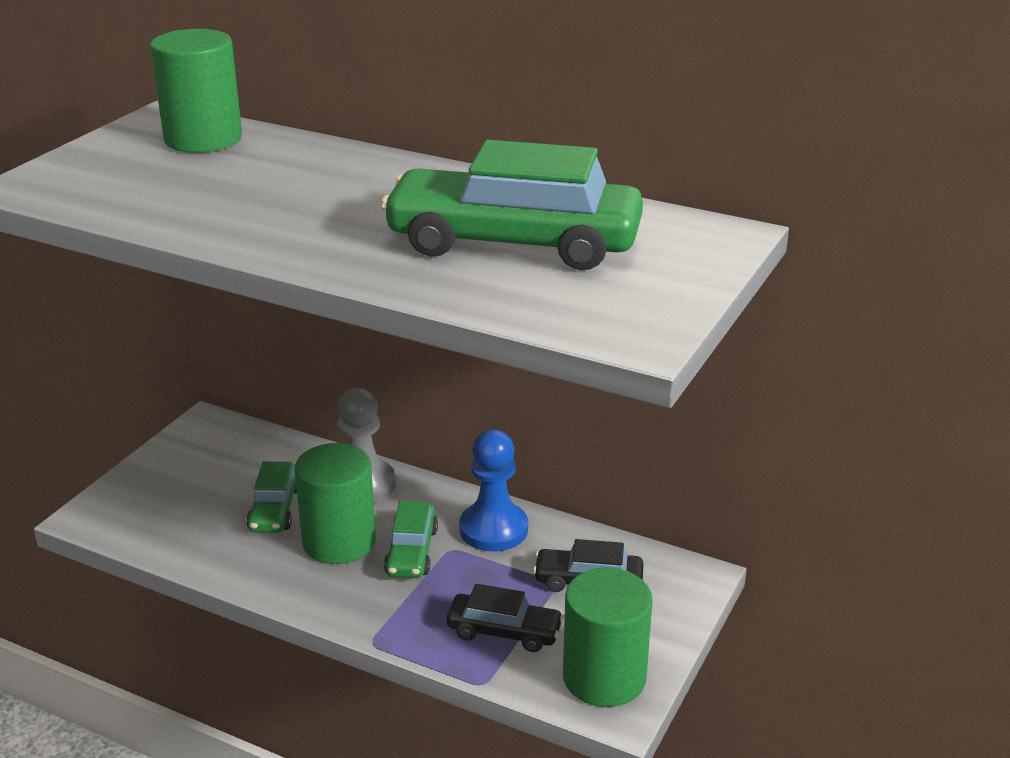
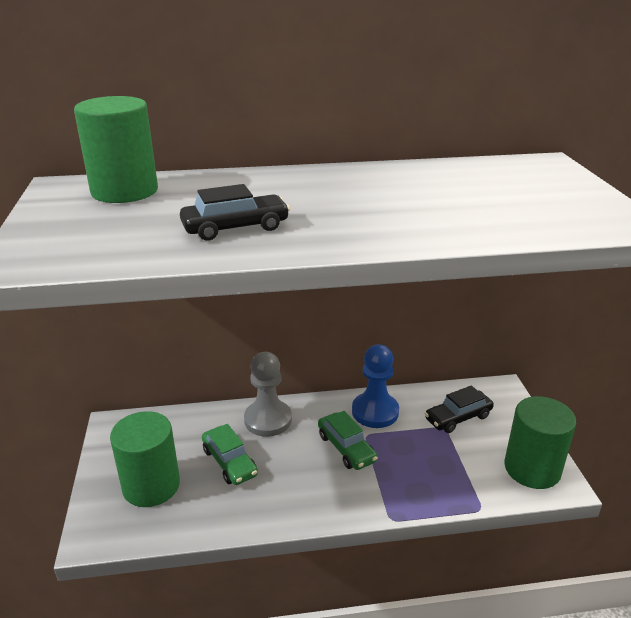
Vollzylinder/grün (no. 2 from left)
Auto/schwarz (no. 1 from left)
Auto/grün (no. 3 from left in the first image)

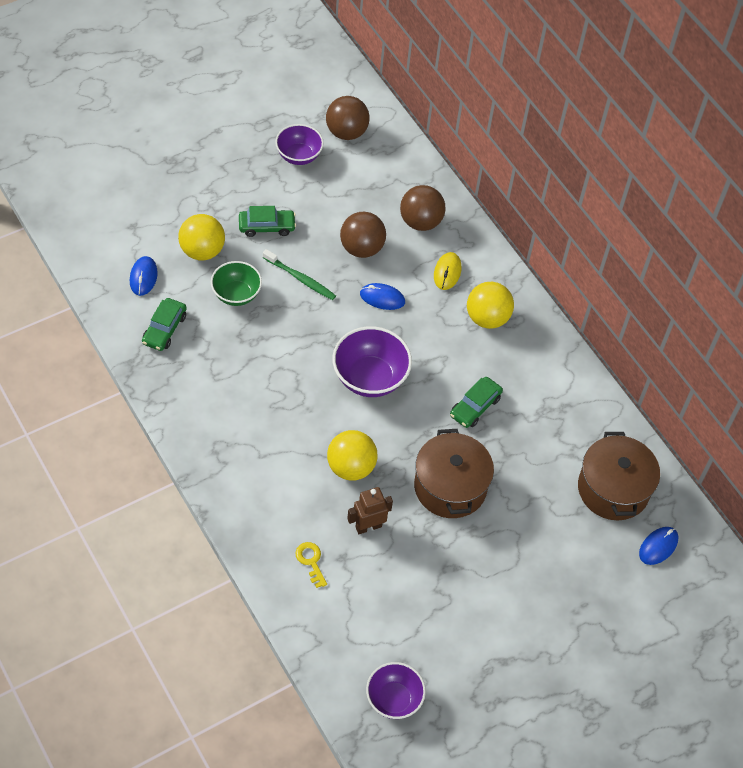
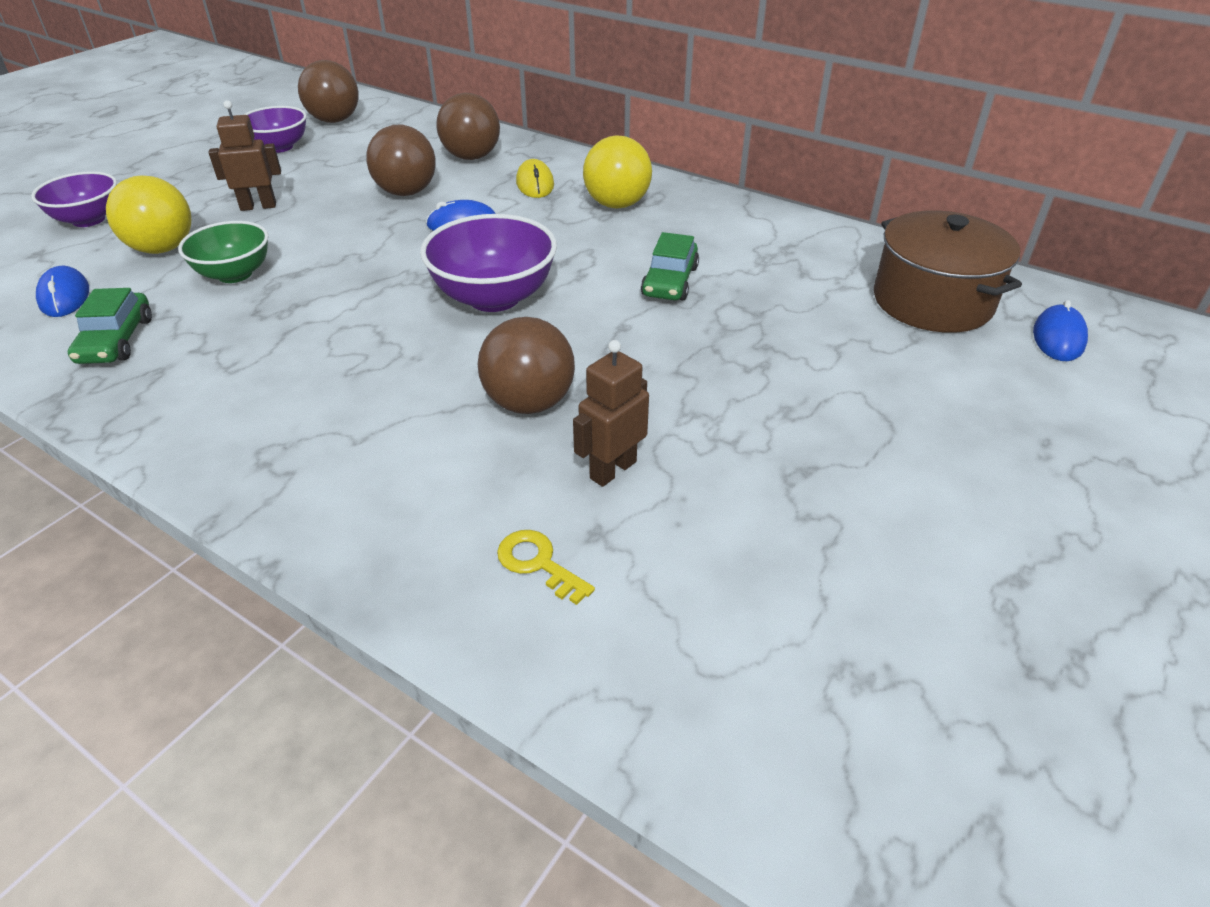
Schüssel/lila (no. 1 from left)
Roboter/braun (no. 1 from left)
Ball/braun (no. 4 from left)
Zahnbürste/grün
Kochtopf/braun (no. 1 from left in the first image)

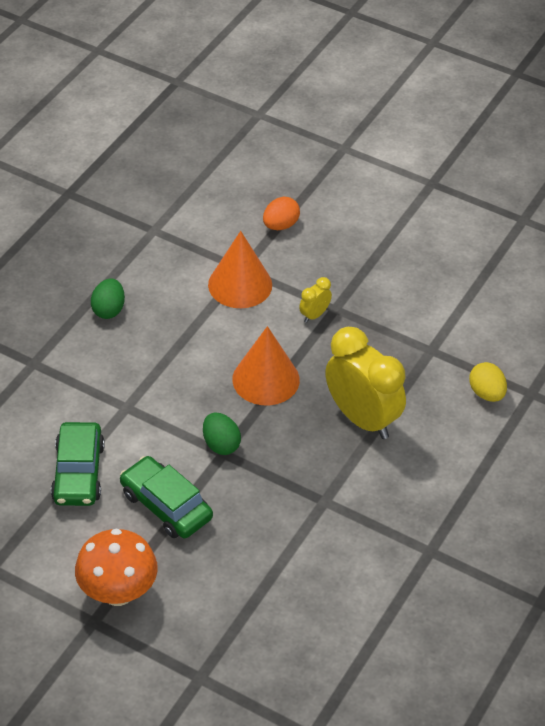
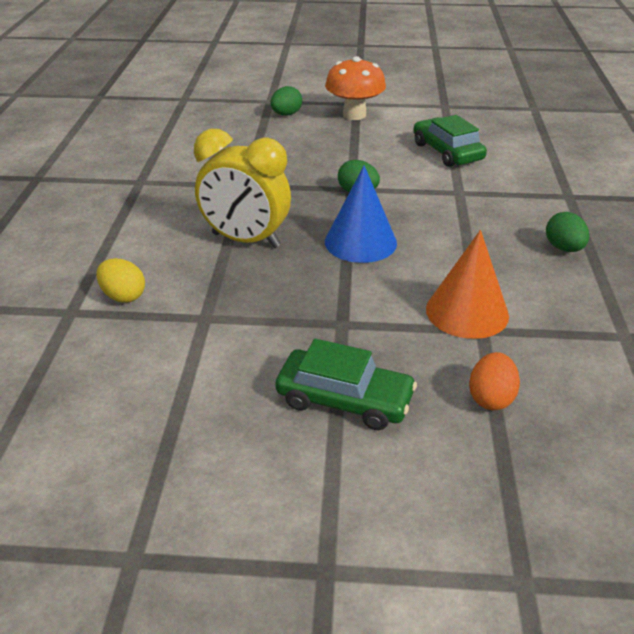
Ei/grün (no. 1 from left)
Auto/grün (no. 1 from left)
Kegel/blau
Wecker/gelb (no. 1 from left in the first image)

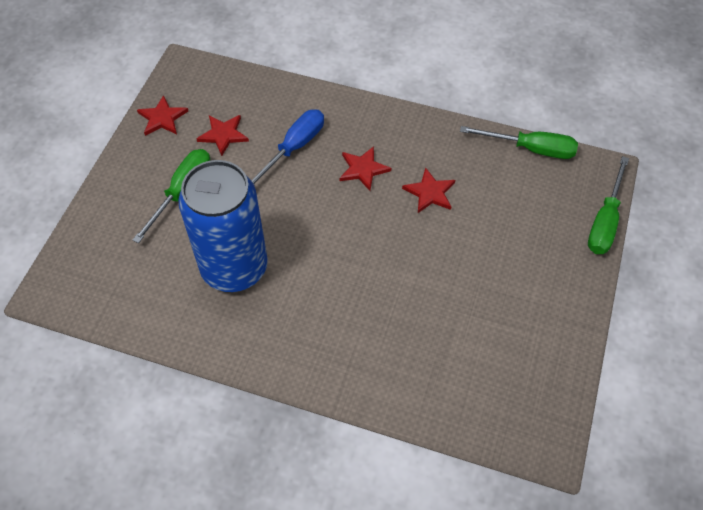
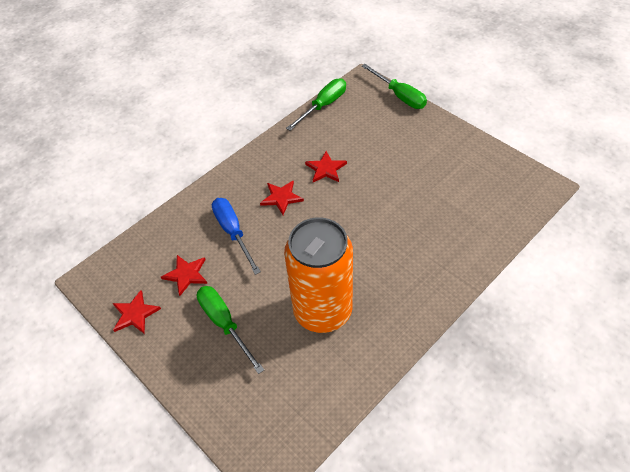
Dose/orange

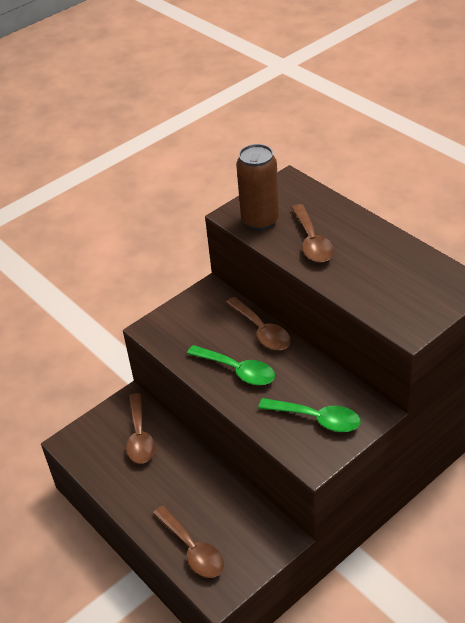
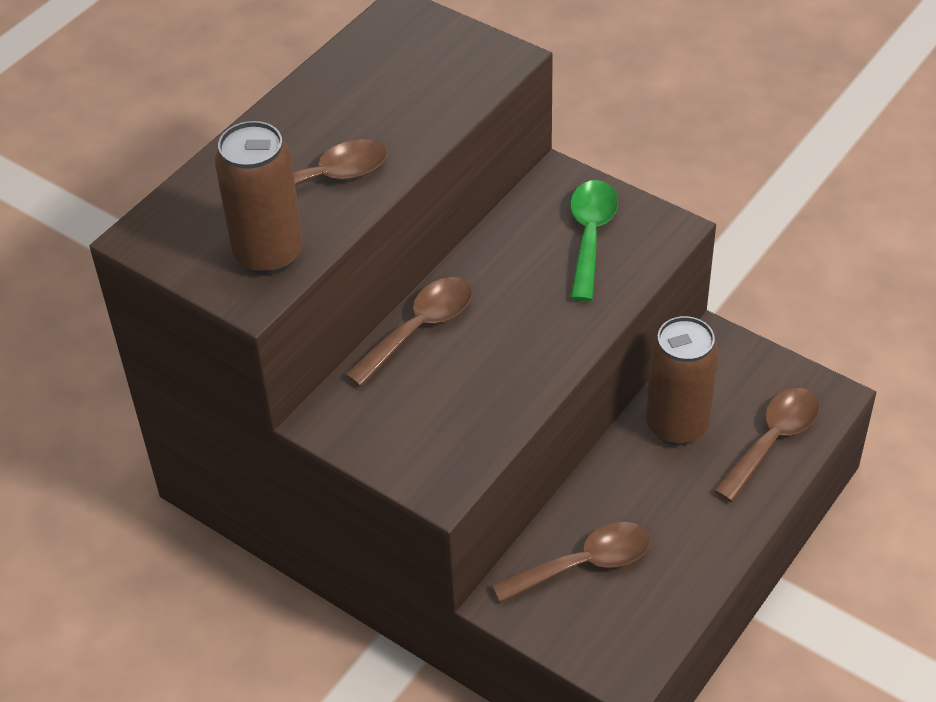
Dose/braun (no. 2 from left)
Löffel/grün (no. 1 from left in the first image)

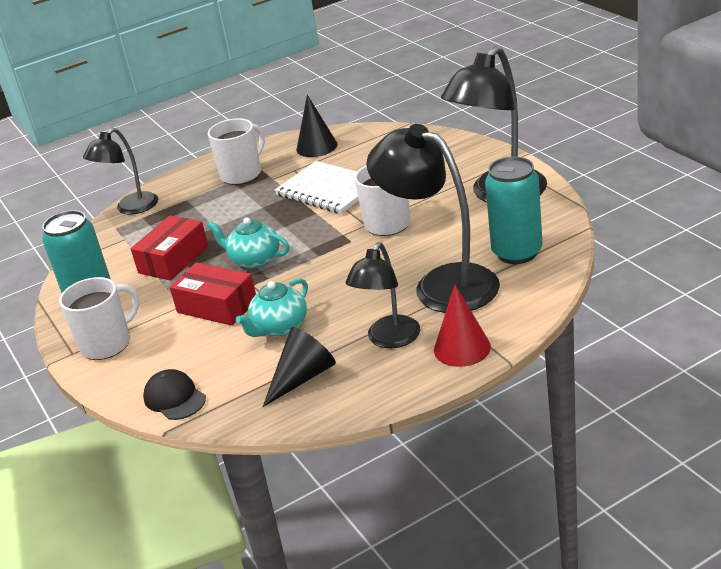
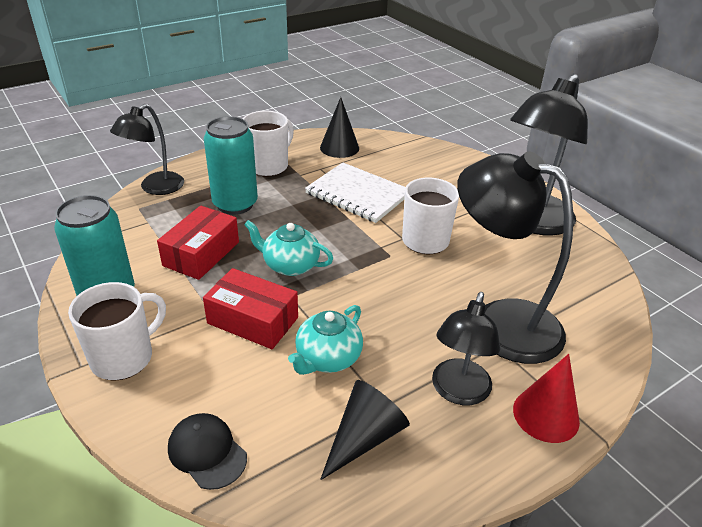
Dose/türkis (no. 2 from left)

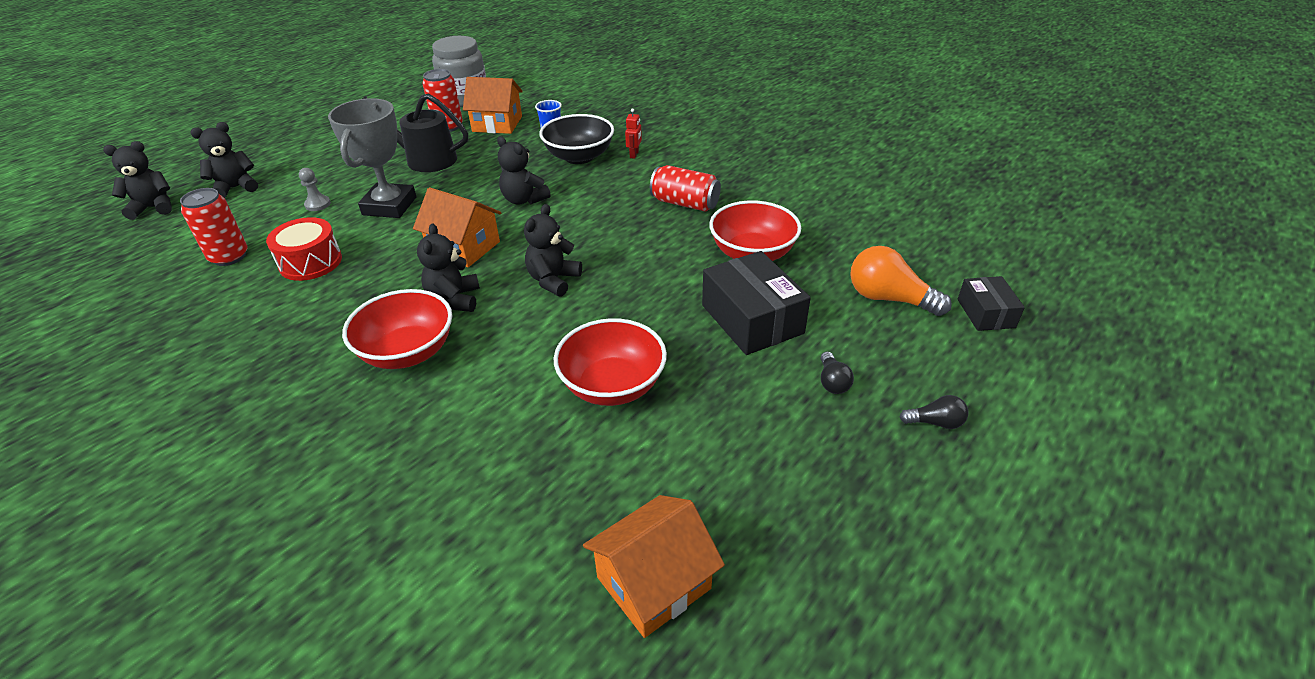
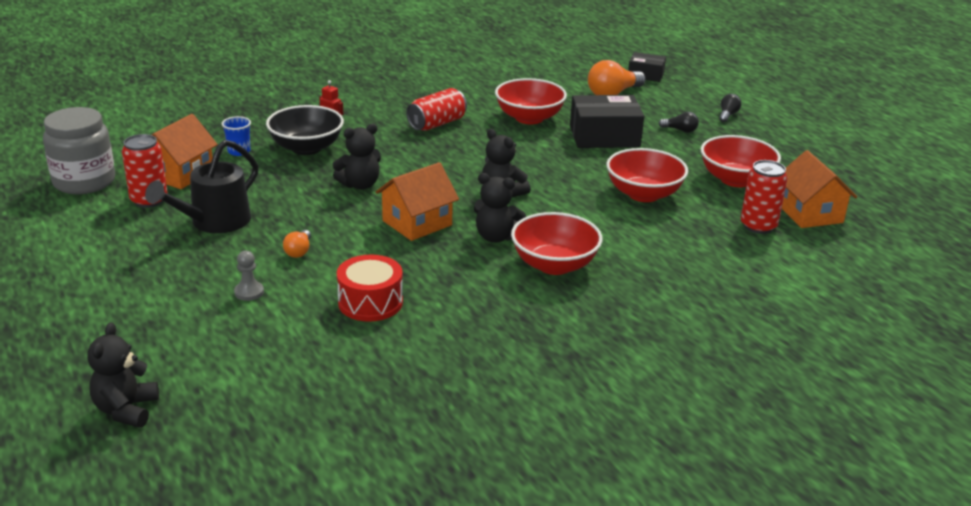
Glühbirne/orange (no. 1 from left)
Schüssel/rot (no. 4 from left)
Dose/rot (no. 3 from left)
Teddybär/schwarz (no. 2 from left in the first image)

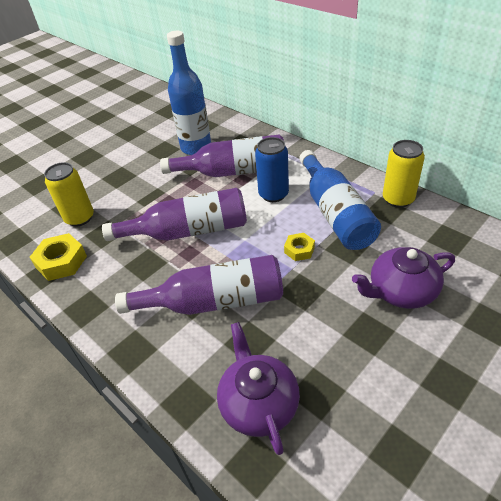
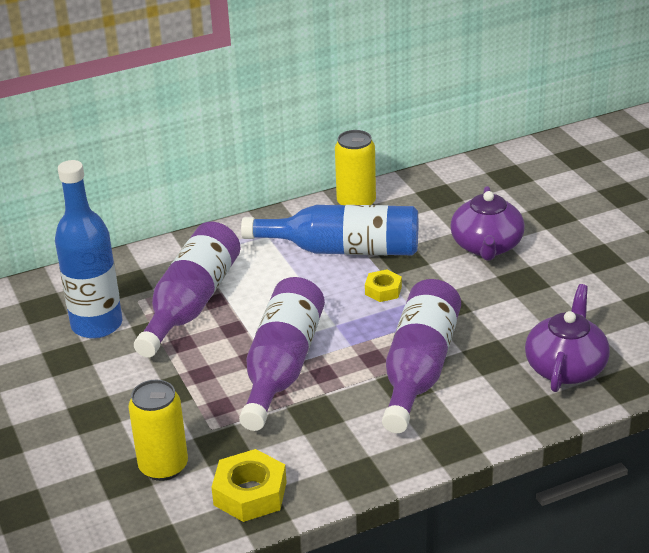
Teekanne/lila (no. 2 from left)
Dose/blau

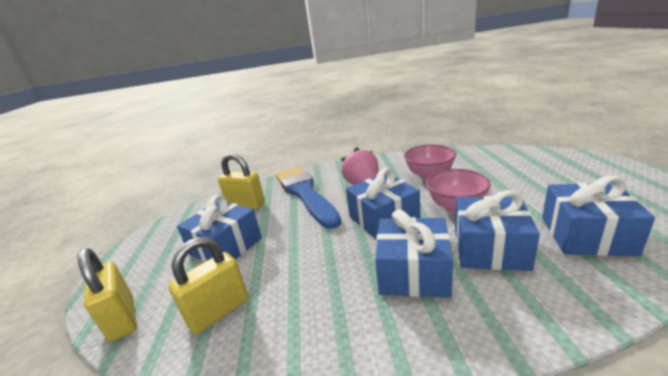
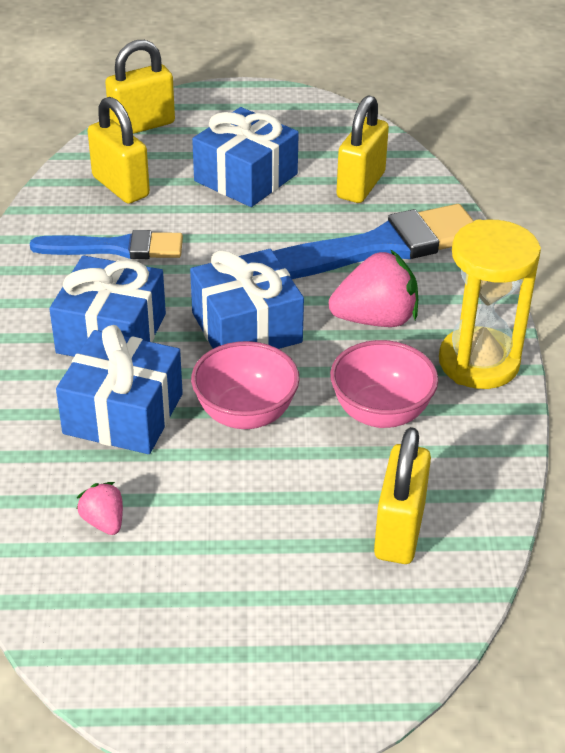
Pinsel/blau (no. 1 from left)
Erdbeere/rosa (no. 1 from left)
Vorhängeschloss/gelb (no. 4 from left)
Sanduhr/gelb

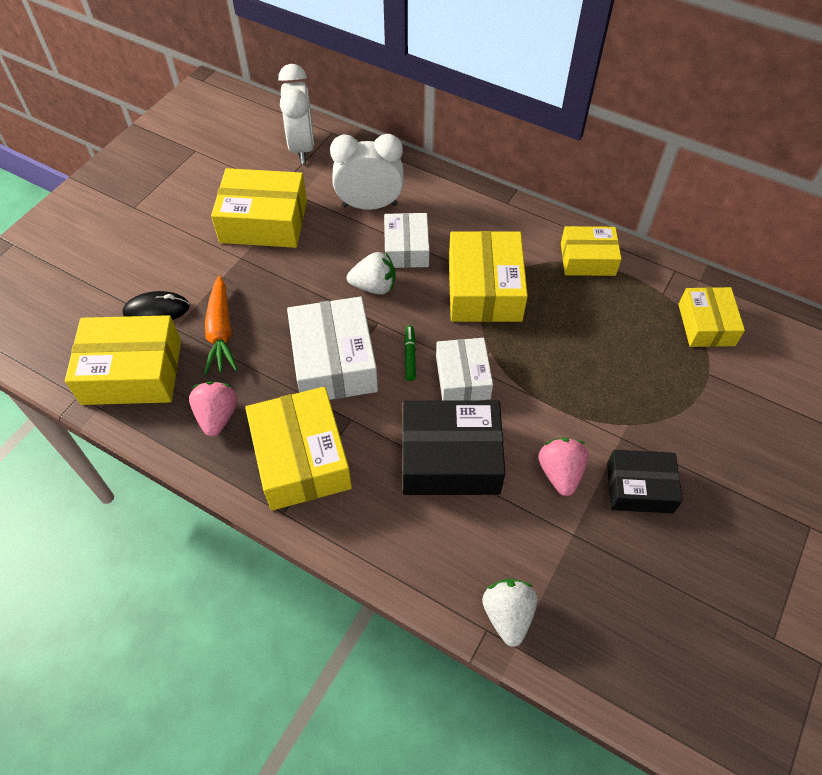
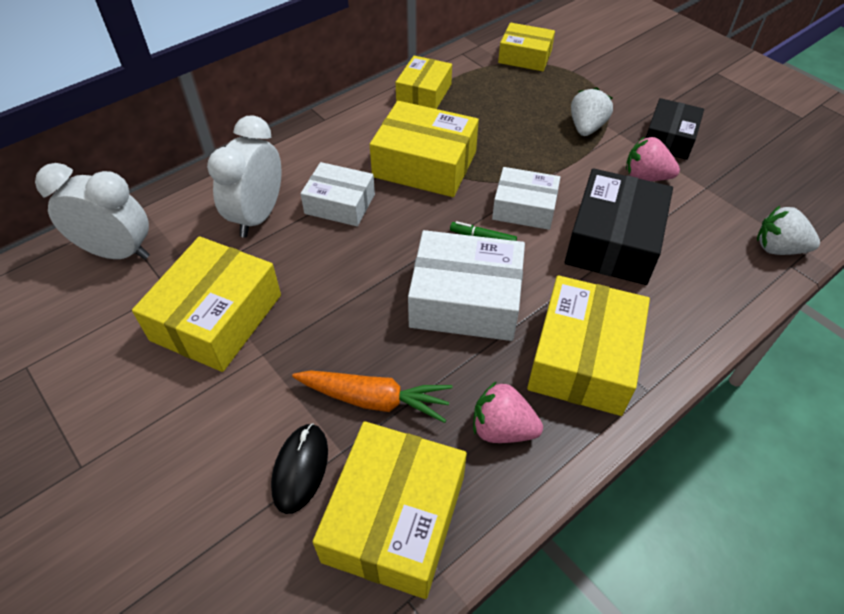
Schachtel/gelb (no. 6 from left)
Erdbeere/weiß (no. 1 from left)

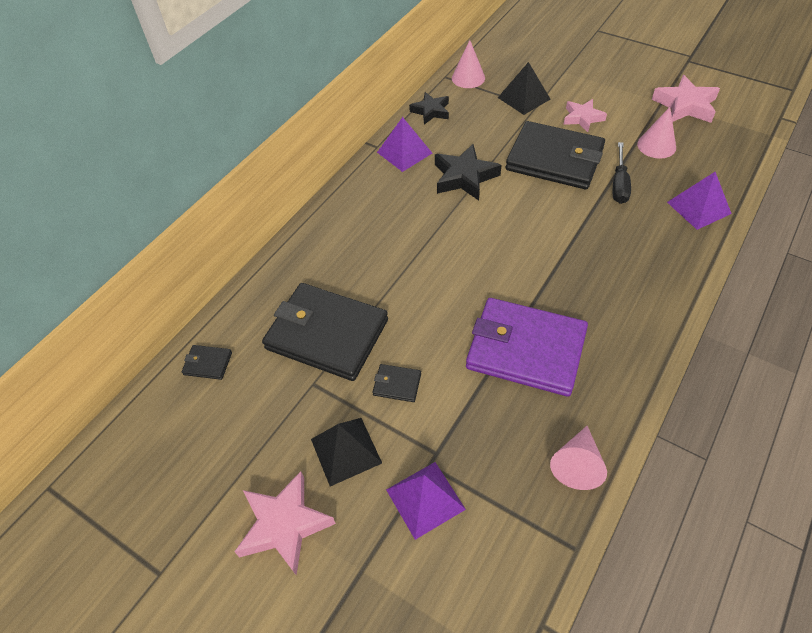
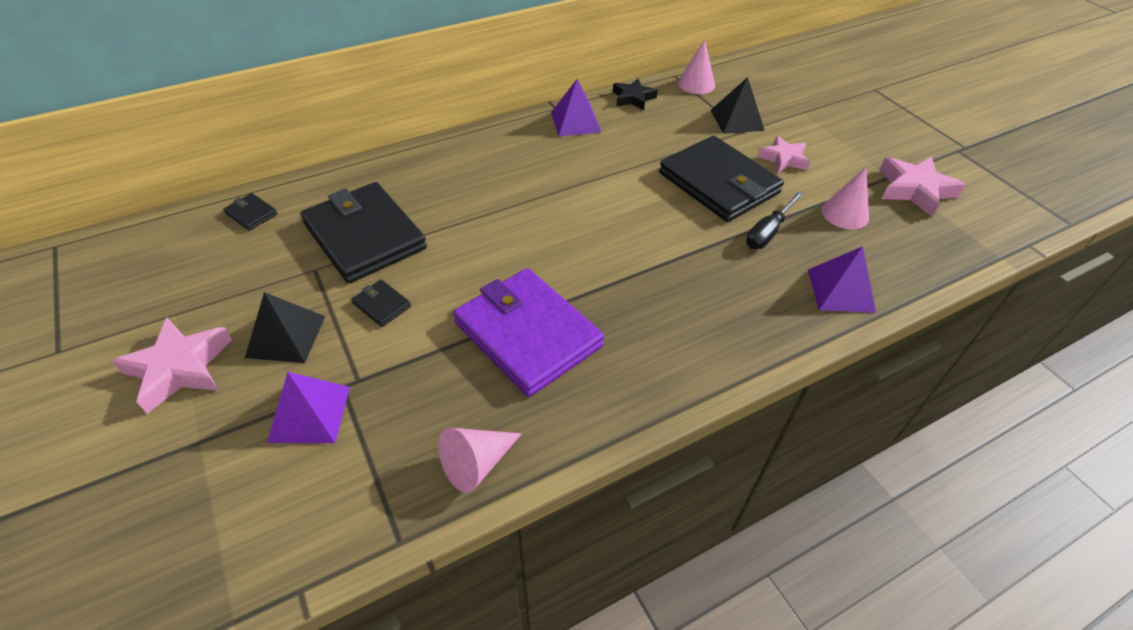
Stern/schwarz (no. 2 from left in the first image)

